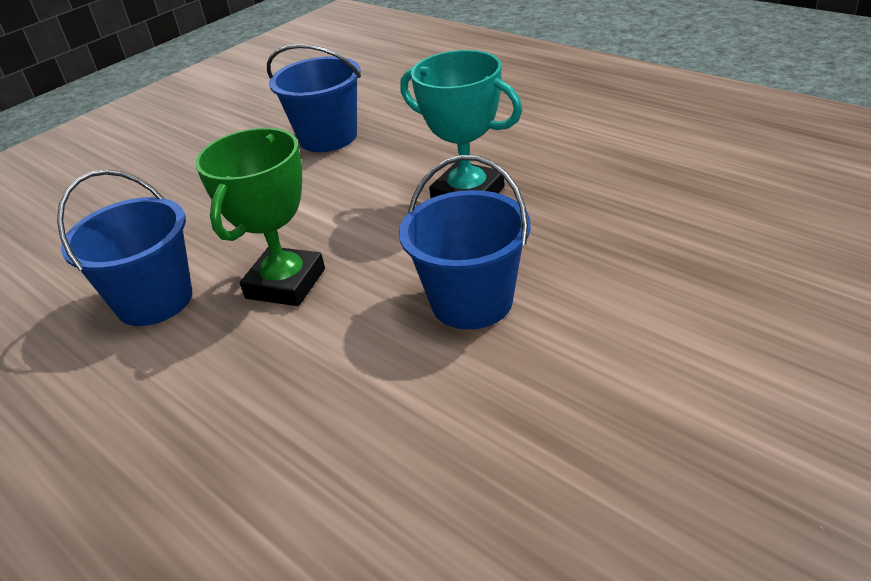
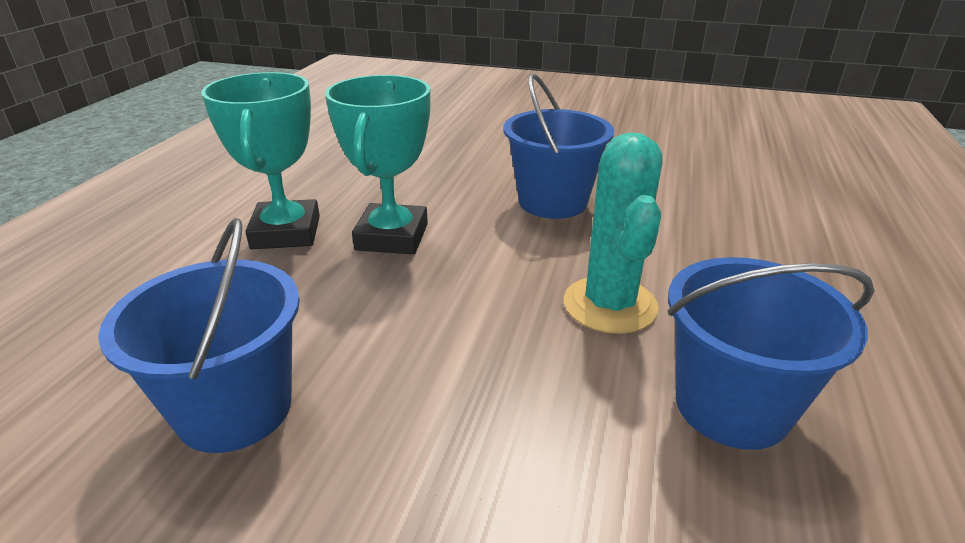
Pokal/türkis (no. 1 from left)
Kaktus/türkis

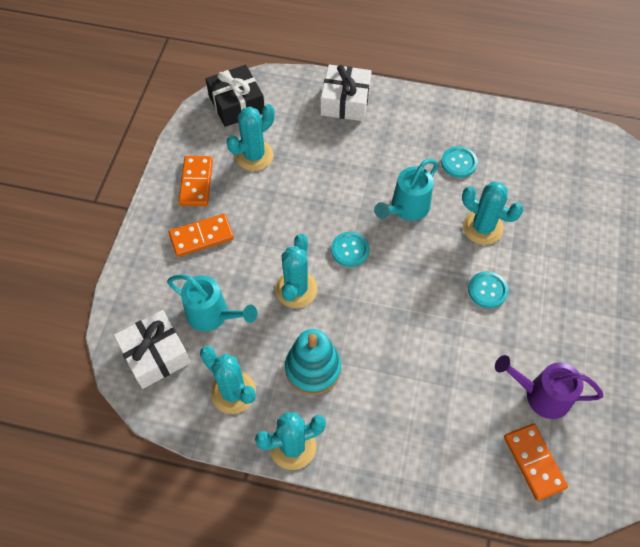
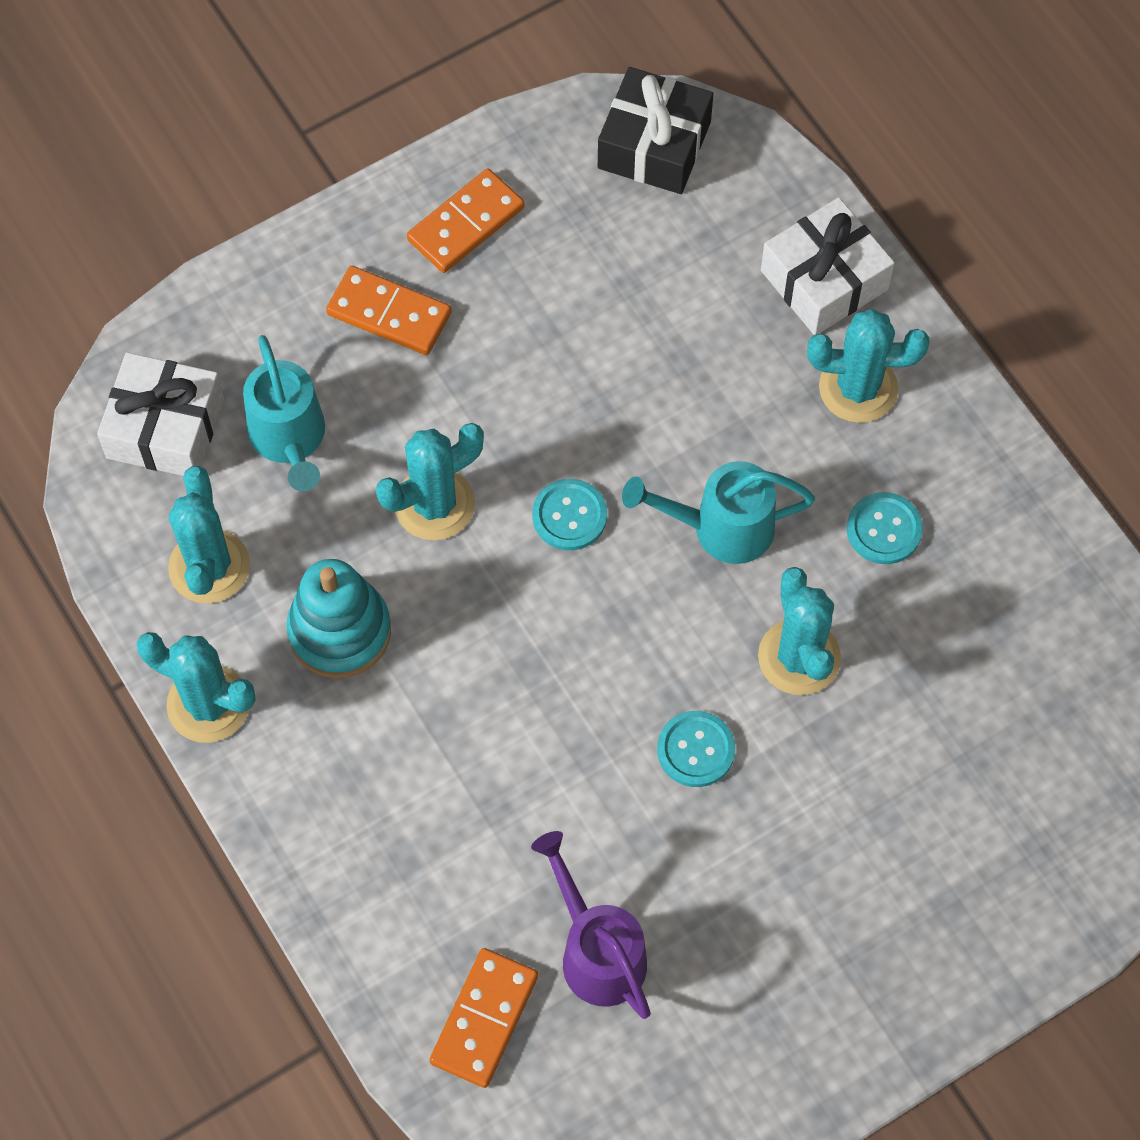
Kaktus/türkis (no. 5 from left)

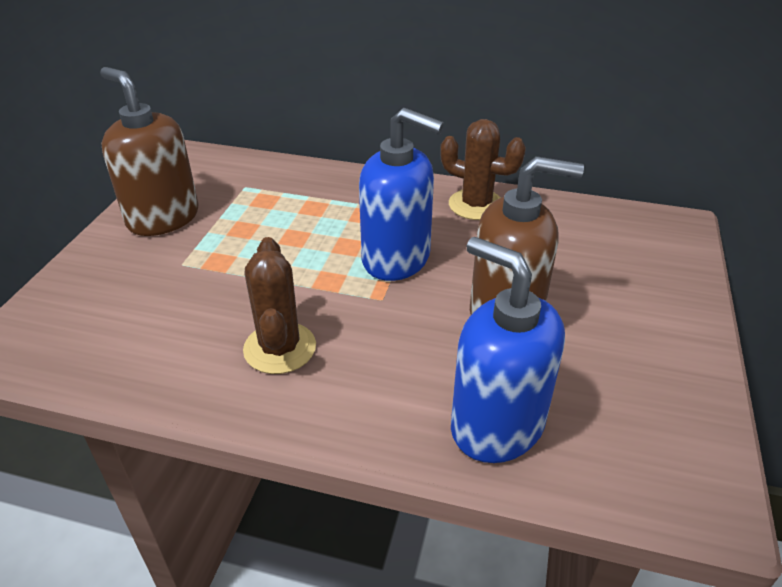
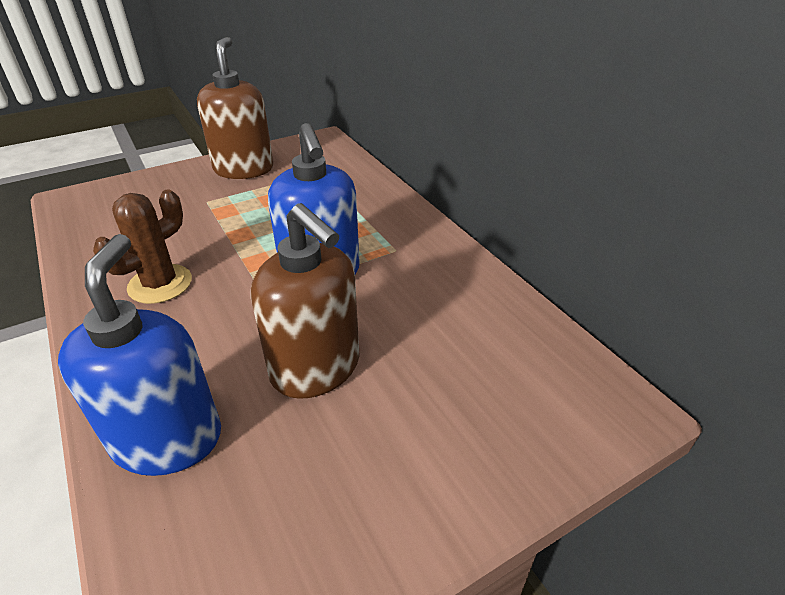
Kaktus/braun (no. 2 from left in the first image)

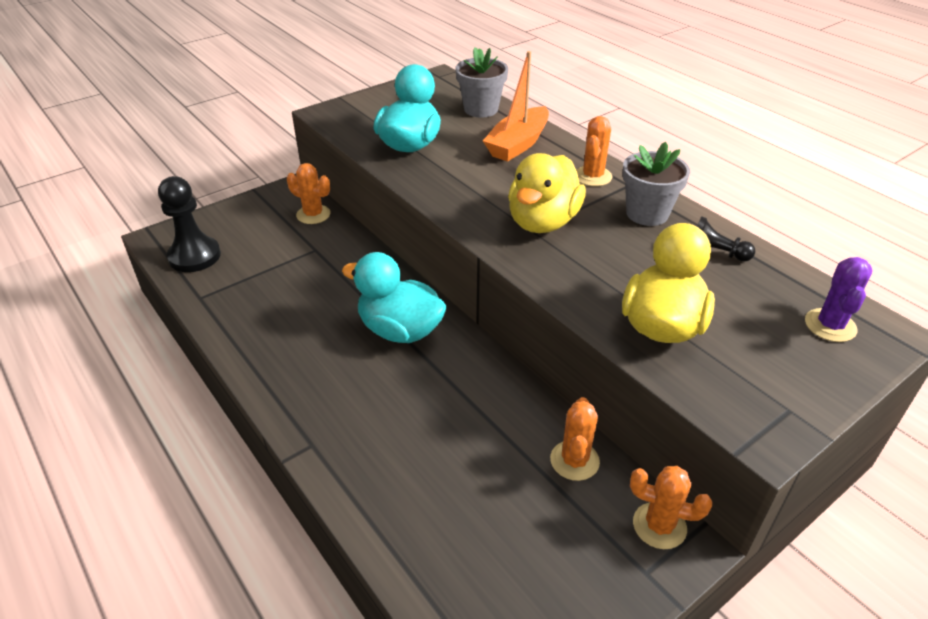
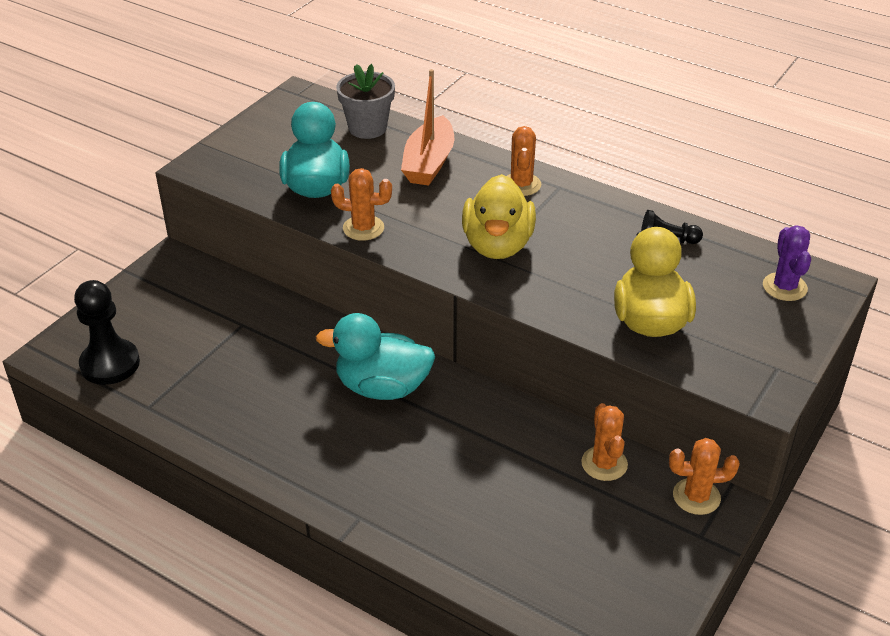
Kaktus/orange (no. 1 from left)
Blumentopf/grau (no. 2 from left in the first image)

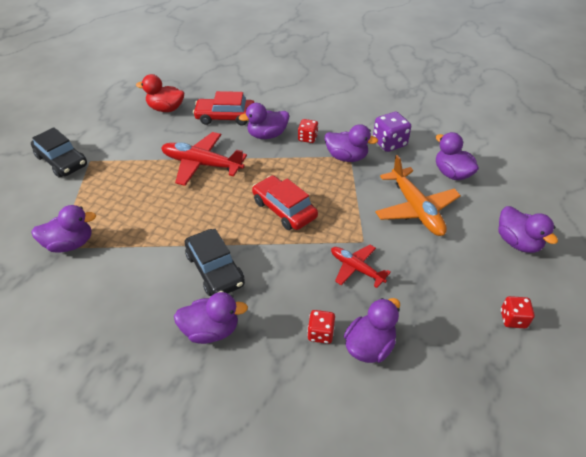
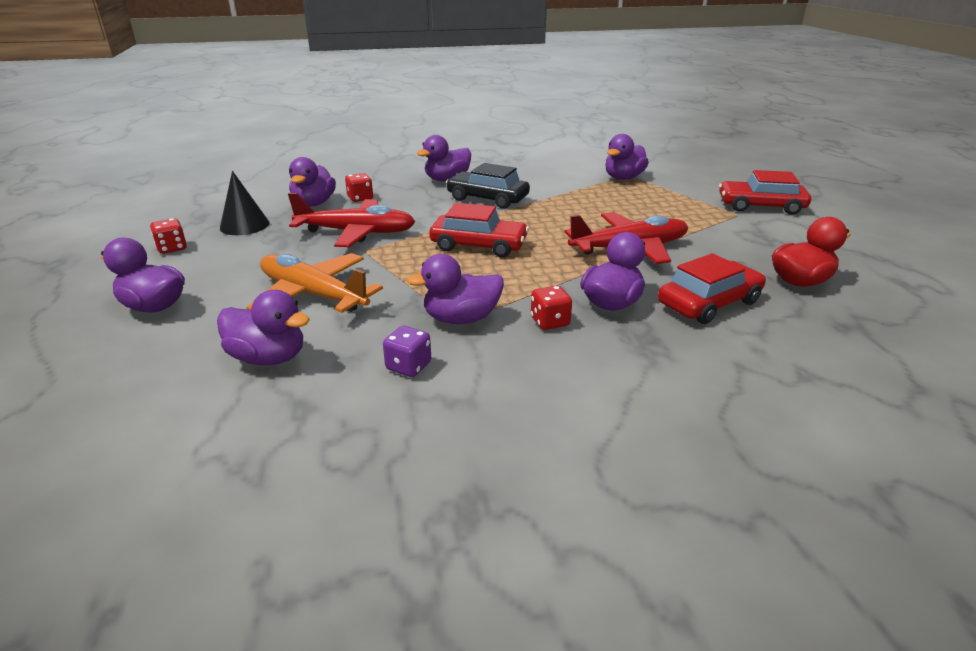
Kegel/schwarz
Flugzeug/rot (no. 1 from left)
Spielwürfel/lila
Auto/rot (no. 3 from left)

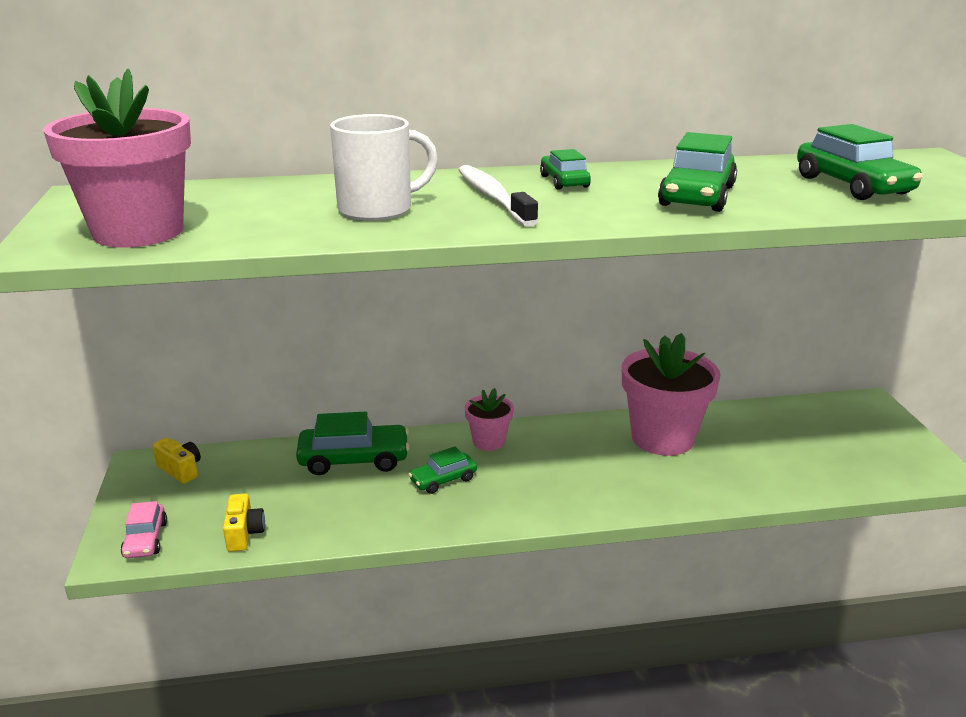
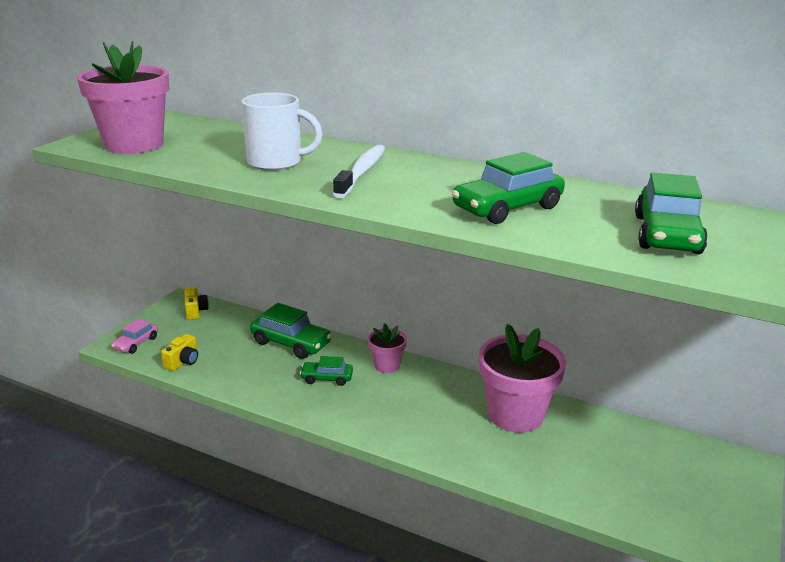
Auto/grün (no. 3 from left in the first image)

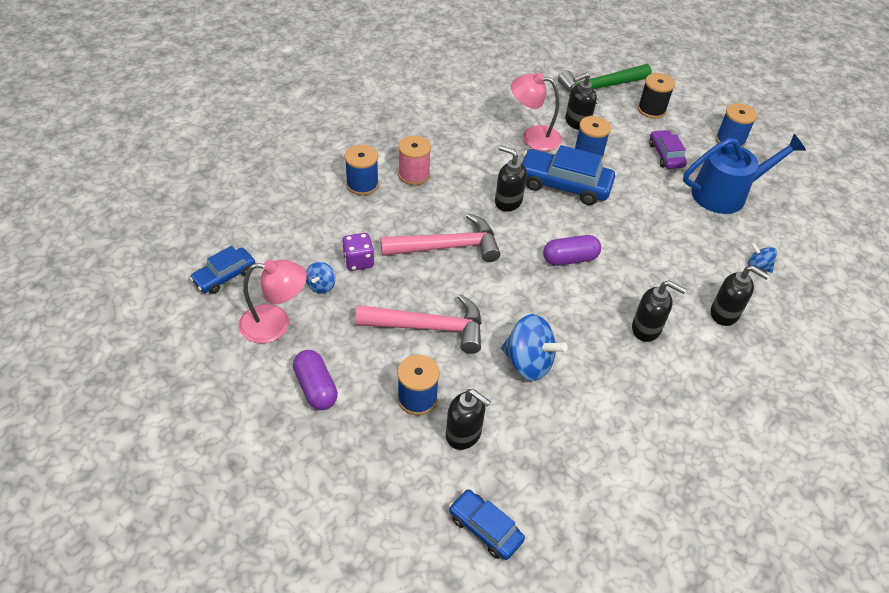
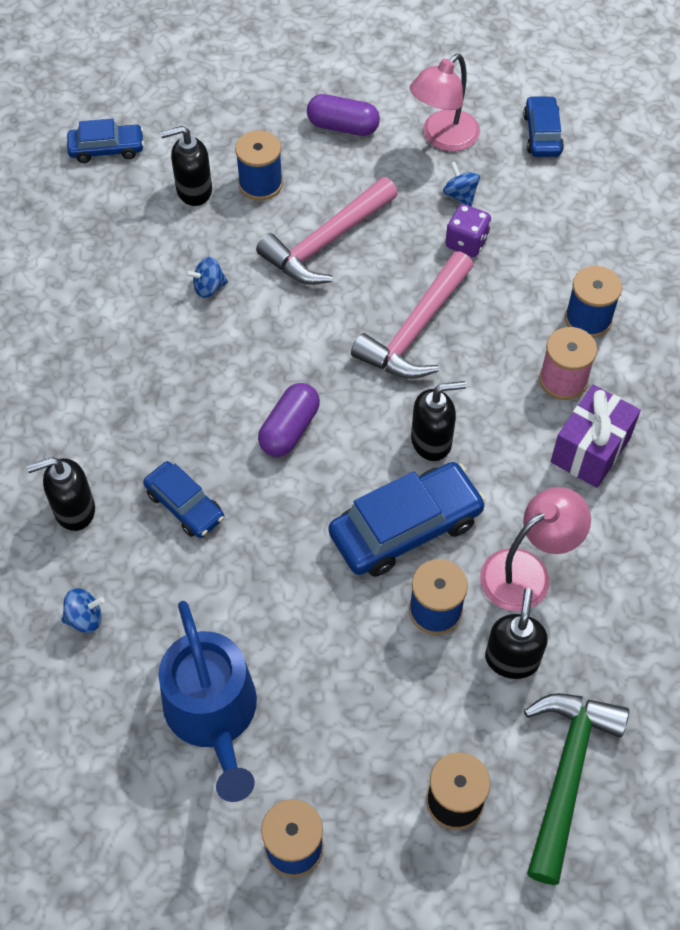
Auto/blau (no. 2 from left)
Gießkanne/blau
Kreisel/blau (no. 2 from left)
Geschenk/lila
Seifenspender/schwarz (no. 4 from left in the first image)
Auto/lila

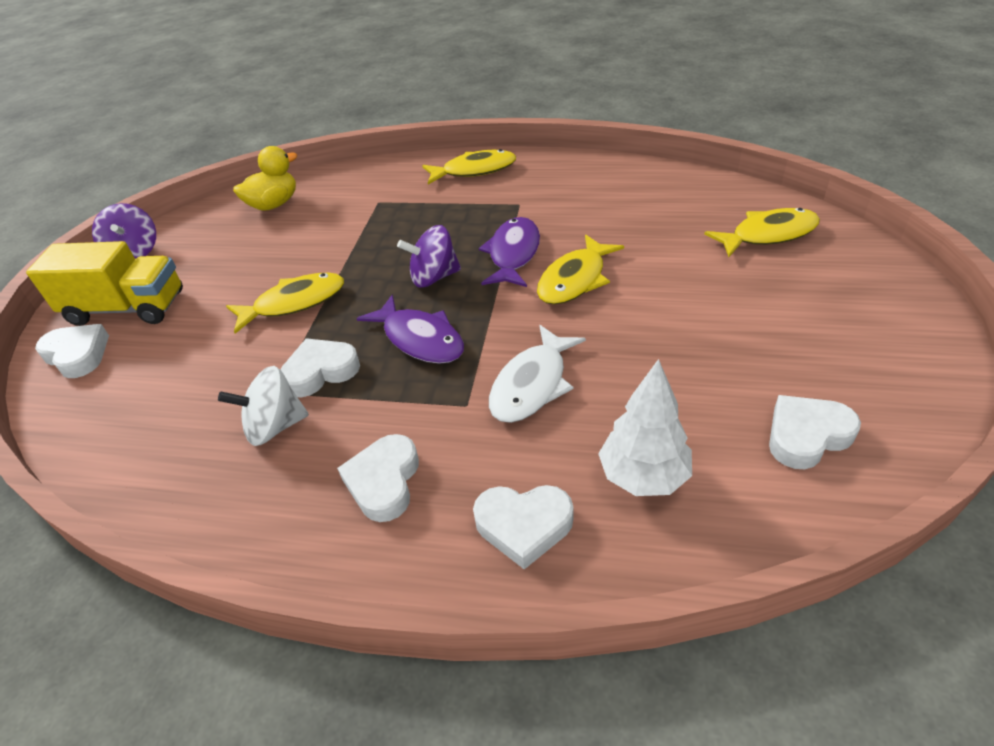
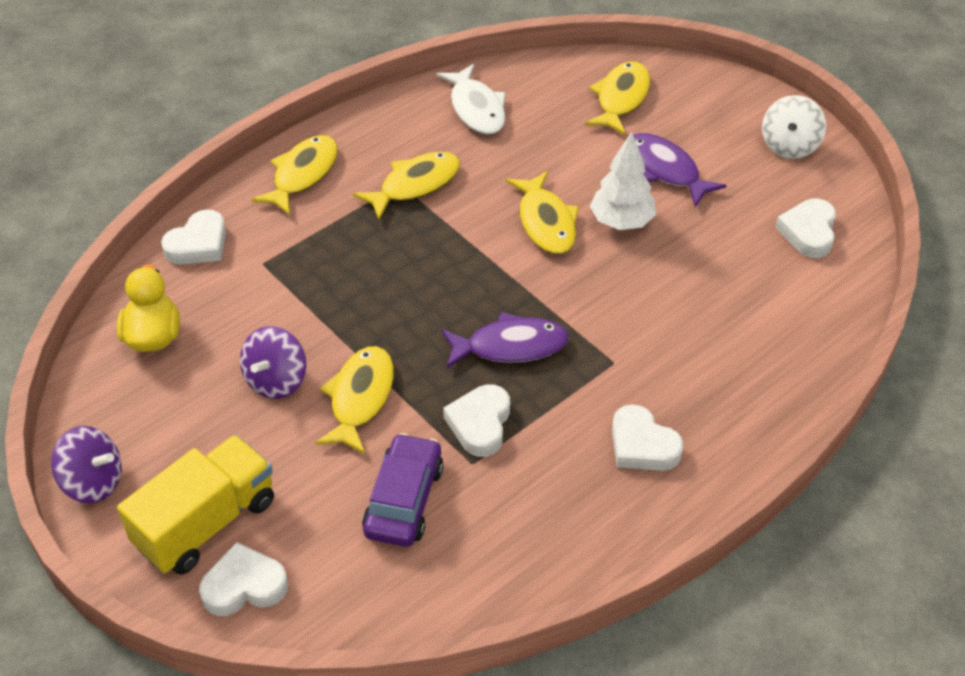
Herz/weiß (no. 1 from left)
Kreisel/lila (no. 2 from left)
Fisch/gelb (no. 3 from left)
Auto/lila
Fisch/weiß
Baum/weiß
Fisch/lila (no. 2 from left)
Kreisel/weiß

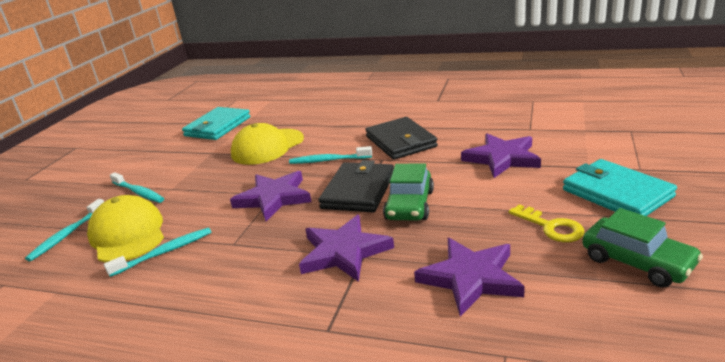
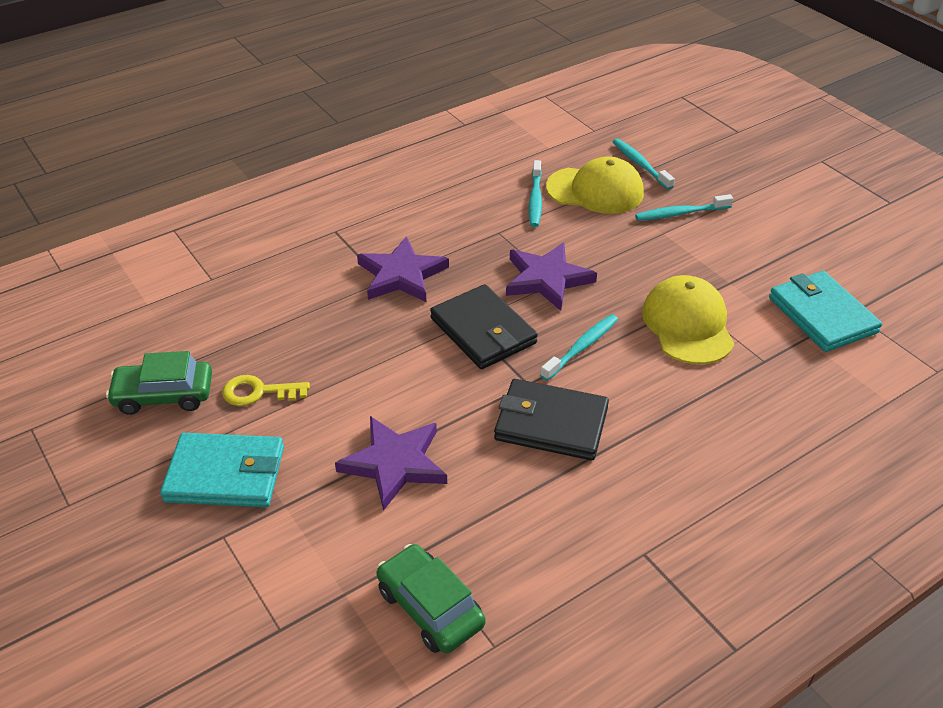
Auto/grün (no. 2 from left)
Stern/lila (no. 3 from left in the first image)

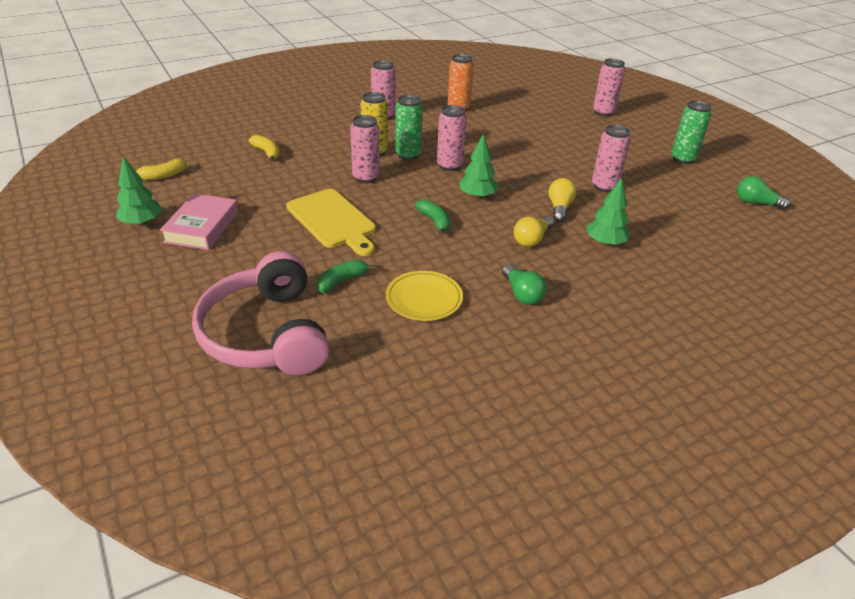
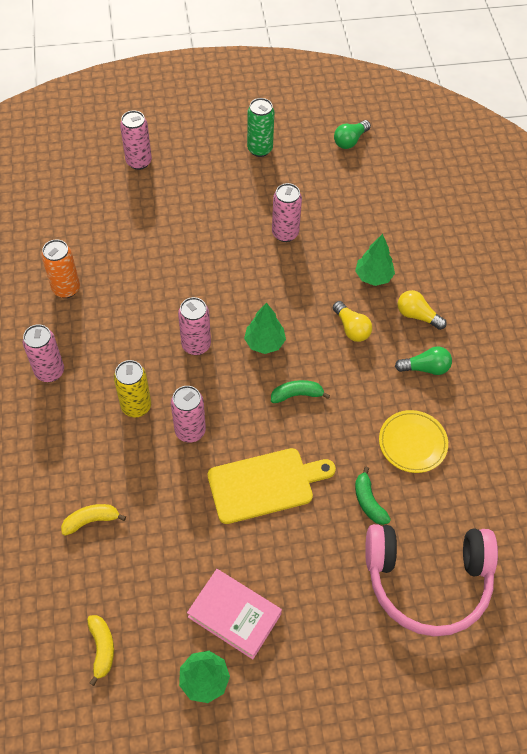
Glühbirne/gelb (no. 2 from left)
Dose/grün (no. 1 from left in the first image)

